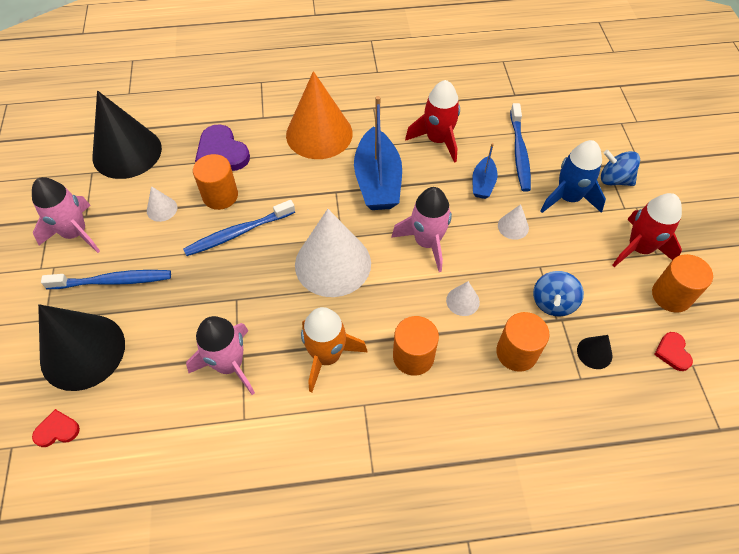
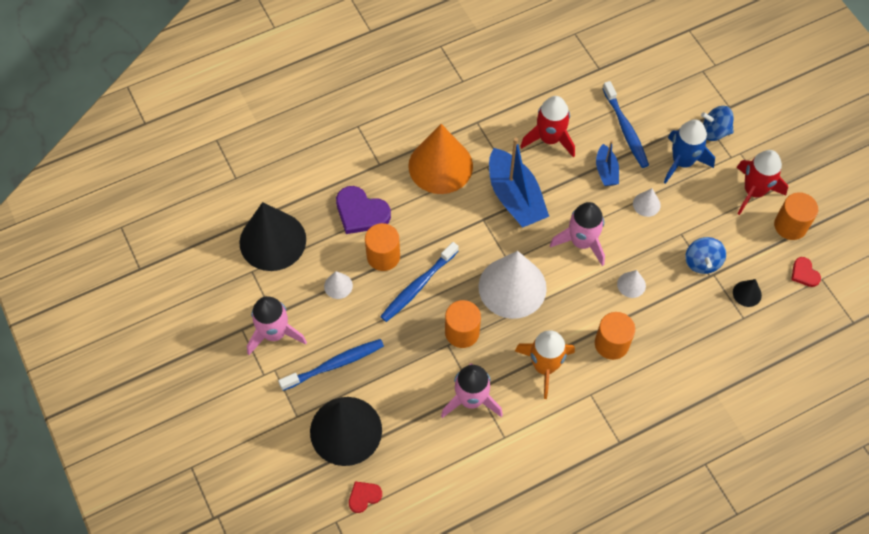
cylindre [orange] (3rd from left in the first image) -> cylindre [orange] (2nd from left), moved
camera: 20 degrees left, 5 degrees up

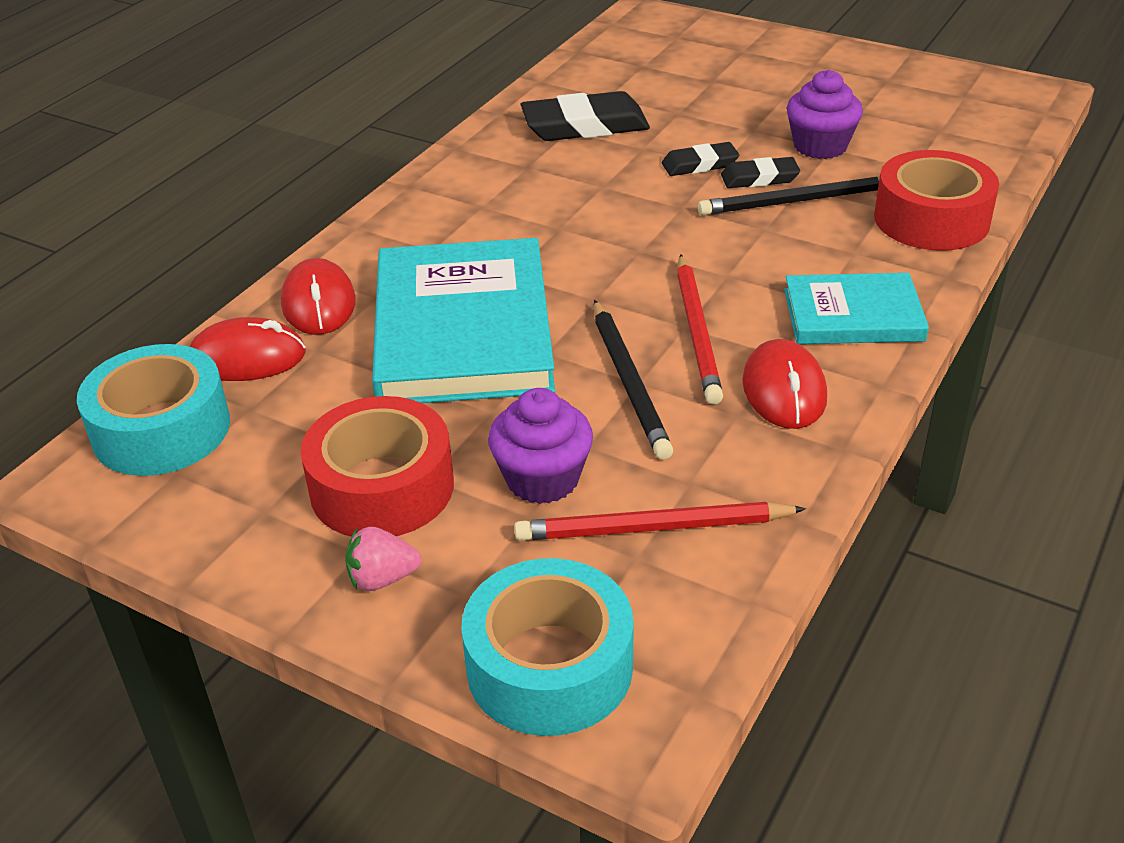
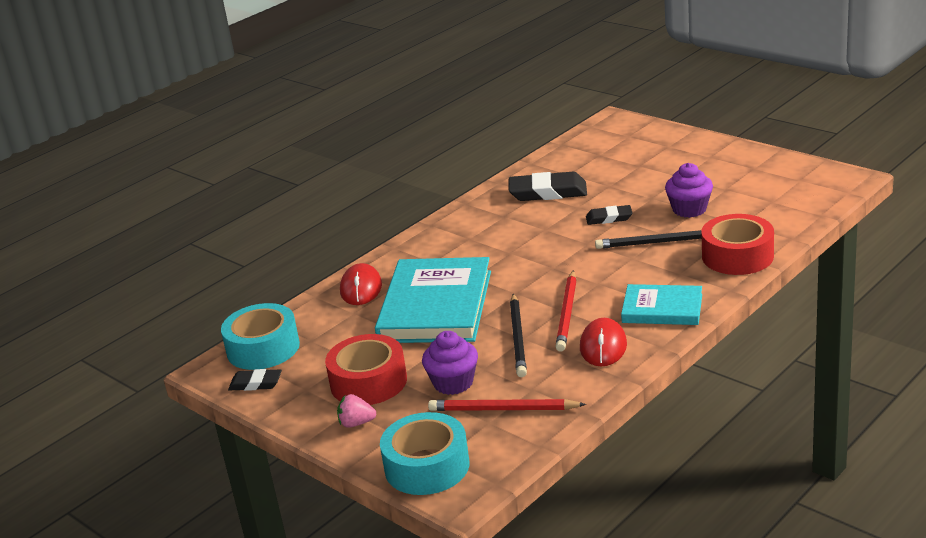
souris [rouge] (1st from left) -> none
gomme [noir] (3rd from left in the first image) -> gomme [noir] (1st from left), moved
camera: 15 degrees right, 10 degrees down

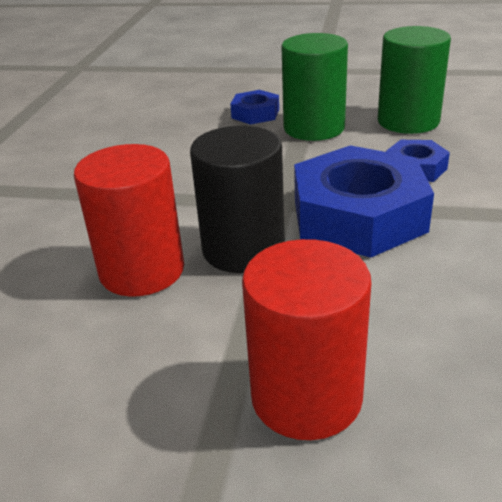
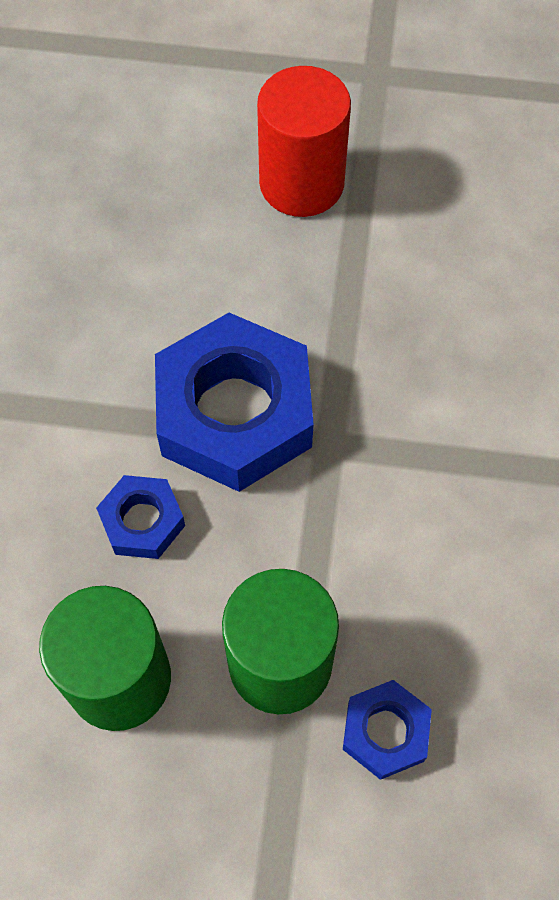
cylindre [rouge] (1st from left) -> none
cylindre [noir] -> none
camera: 175 degrees right, 30 degrees up

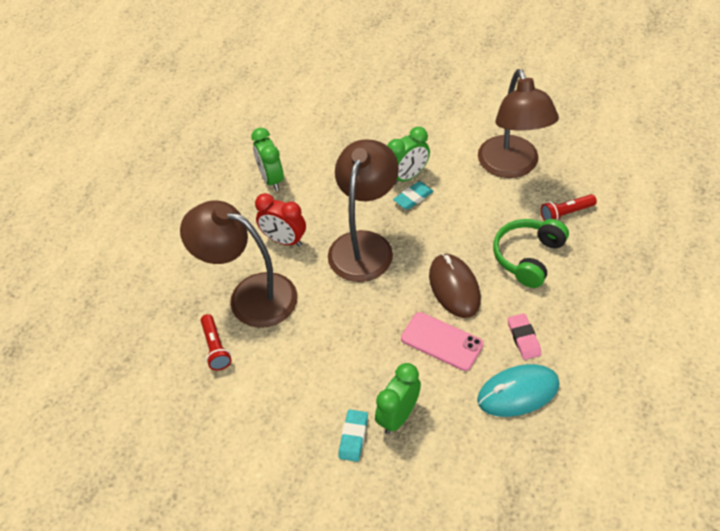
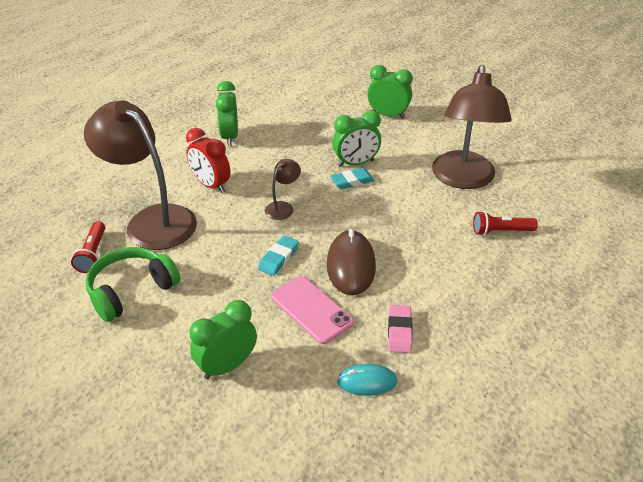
lampe [marron] (2nd from left), x0.43
gomme [turquoise] (1st from left), moved
souris [turquoise], x0.59
casque audio [vert], moved
none -> réveil [vert] (4th from left)
camera: 15 degrees right, 10 degrees down

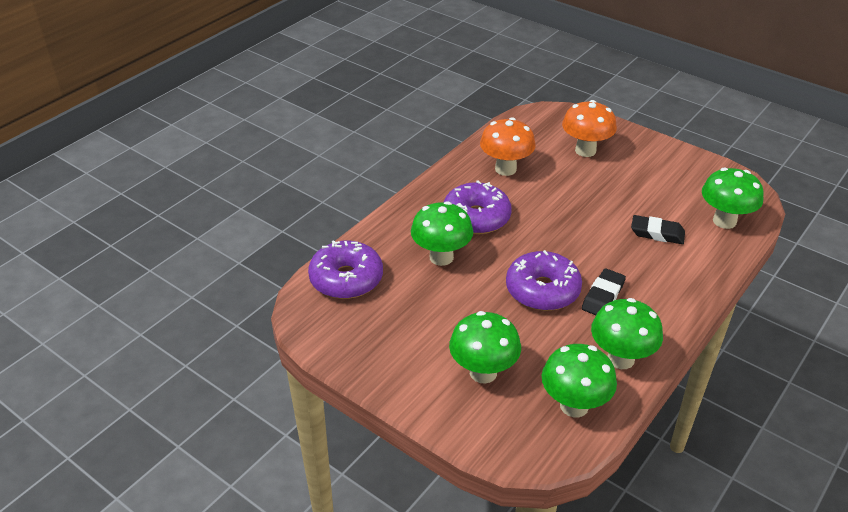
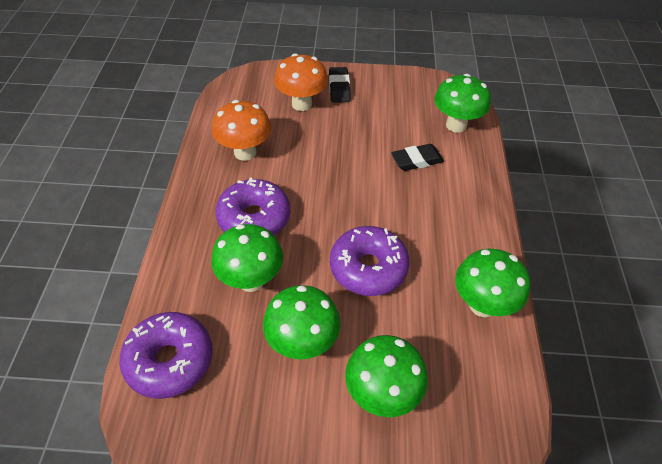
champignon [vert] (3rd from left in the first image) -> champignon [vert] (2nd from left), moved
gomme [noir] (1st from left), moved
camera: 35 degrees left, 10 degrees up

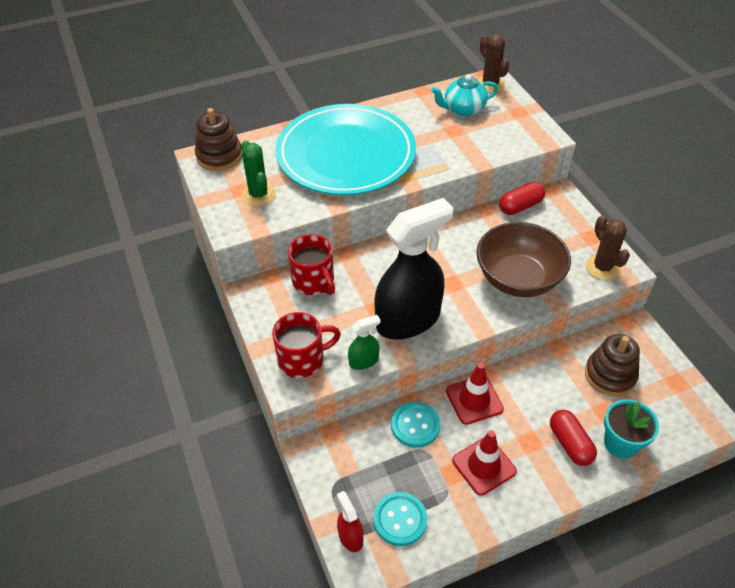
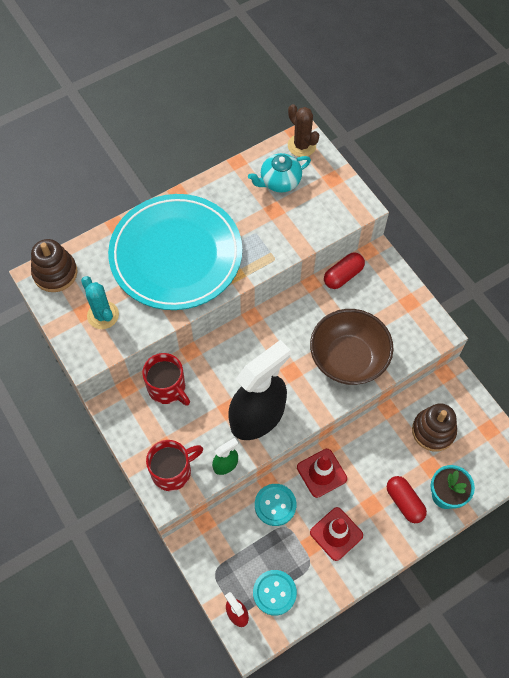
cactus [vert] -> cactus [turquoise]
cactus [marron] (2nd from left) -> none
camera: 10 degrees left, 15 degrees up

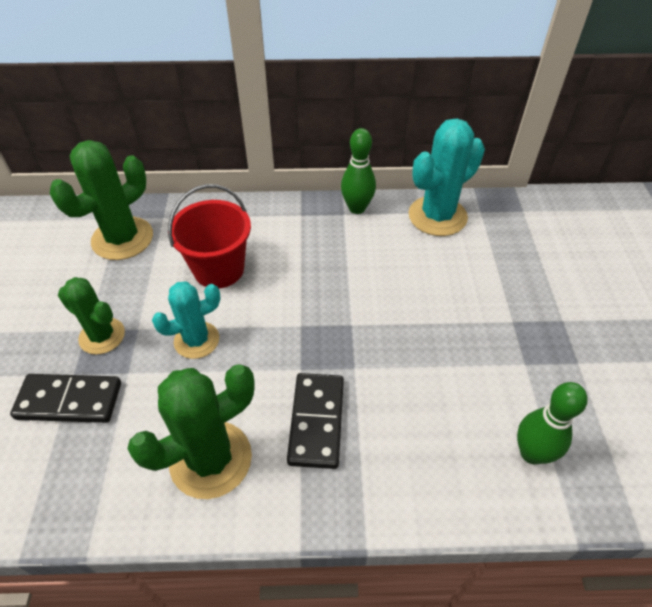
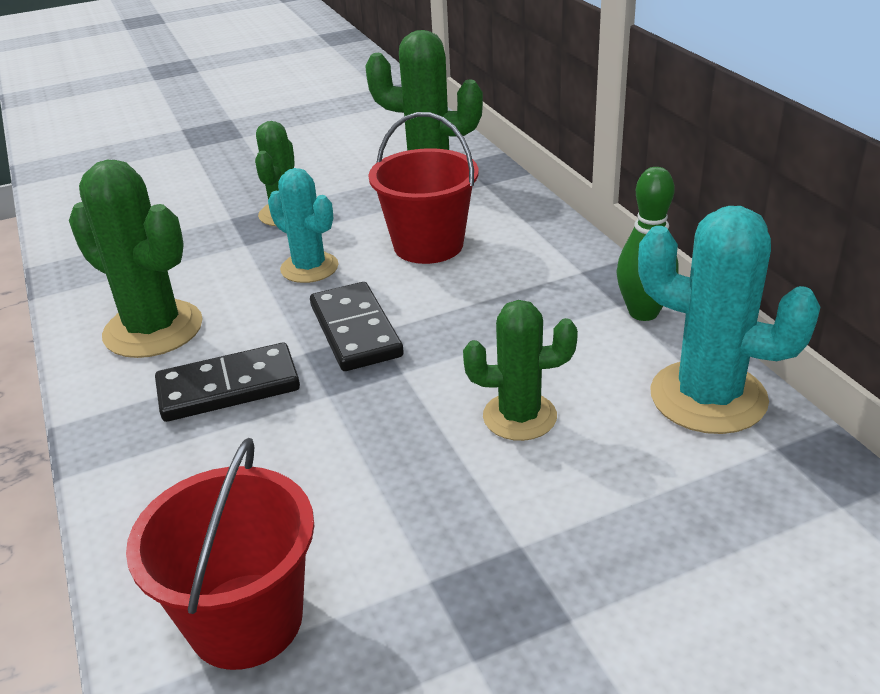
domino [noir] (1st from left in the first image) -> domino [noir] (2nd from left), moved
quille [vert] (2nd from left) -> seau [rouge] (1st from left)
none -> cactus [vert] (4th from left)
camera: 70 degrees right, 15 degrees down

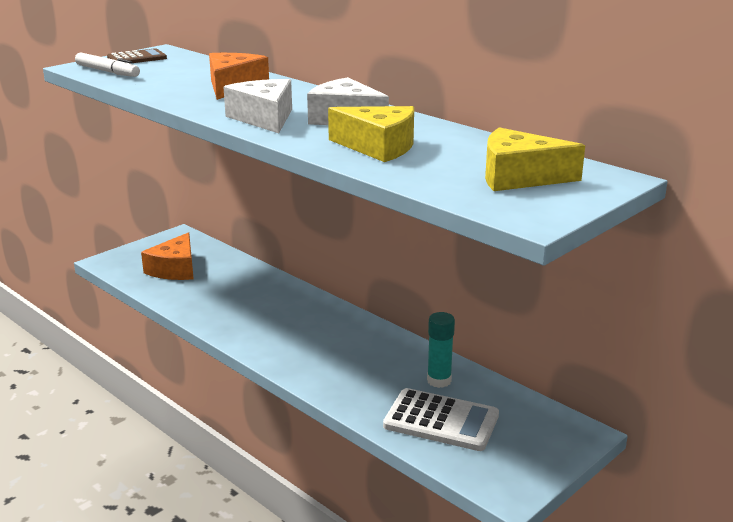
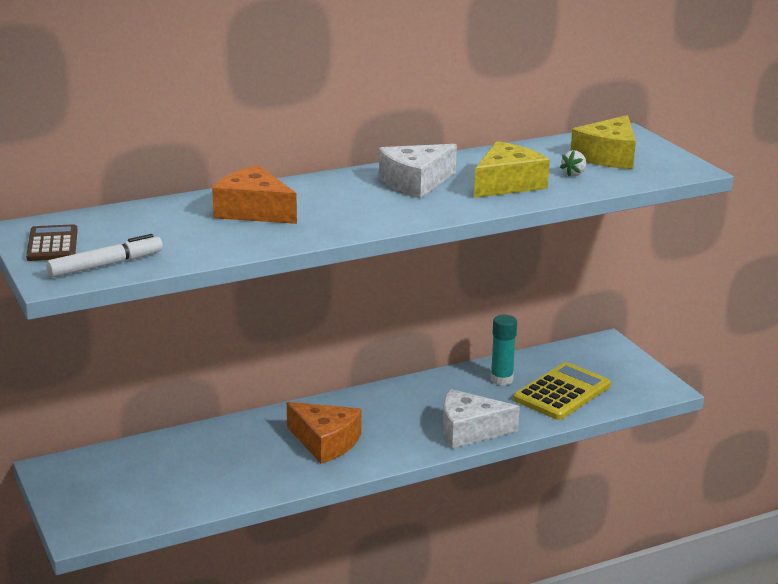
fromage [orange] (1st from left in the first image) -> fromage [orange] (2nd from left), moved
fromage [blanc] (1st from left in the first image) -> fromage [blanc] (2nd from left), moved
calculatrice [blanc] -> calculatrice [jaune]
none -> fraise [blanc]
camera: 70 degrees left, 0 degrees up

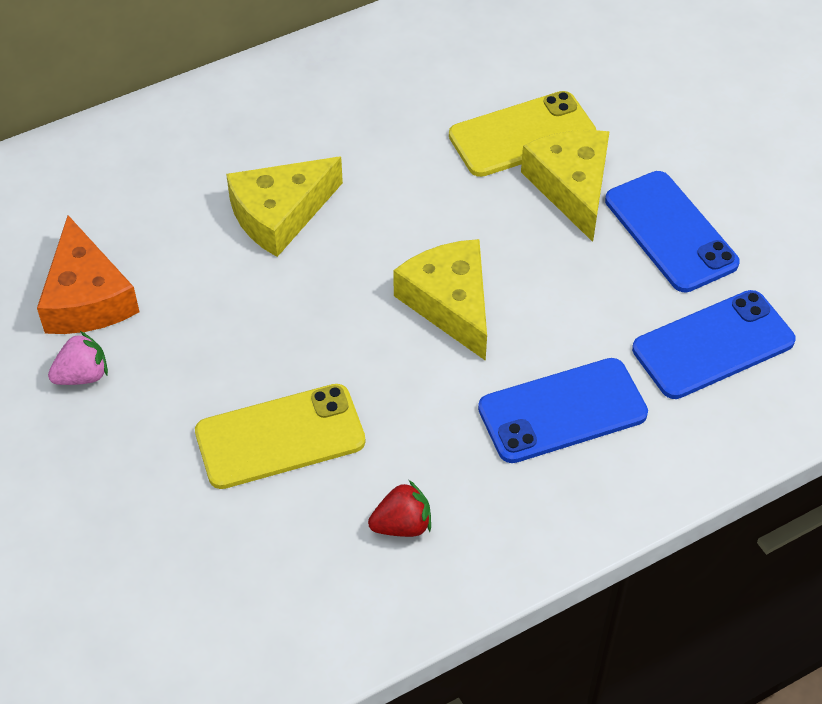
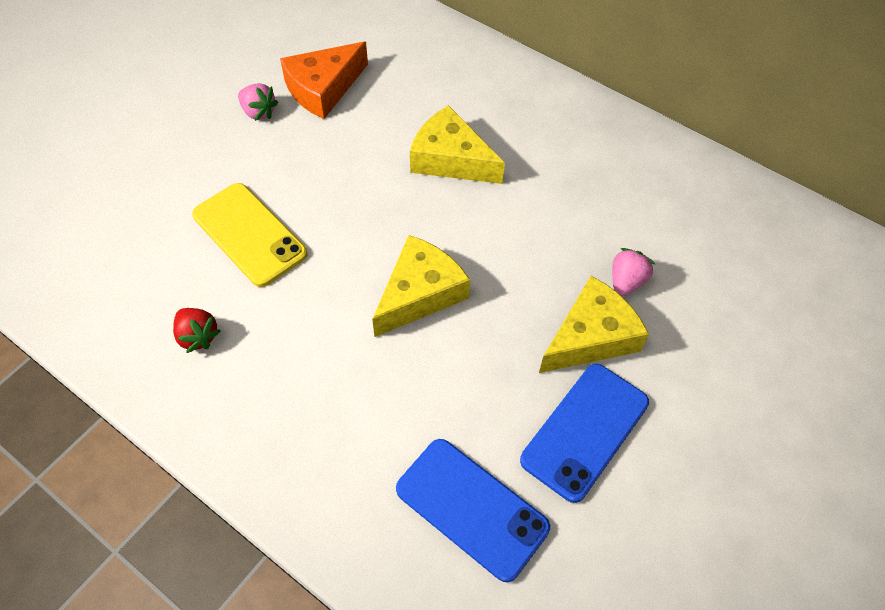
téléphone [jaune] (2nd from left) -> fraise [rose] (2nd from left)
téléphone [bleu] (1st from left) -> none
camera: 65 degrees right, 5 degrees up

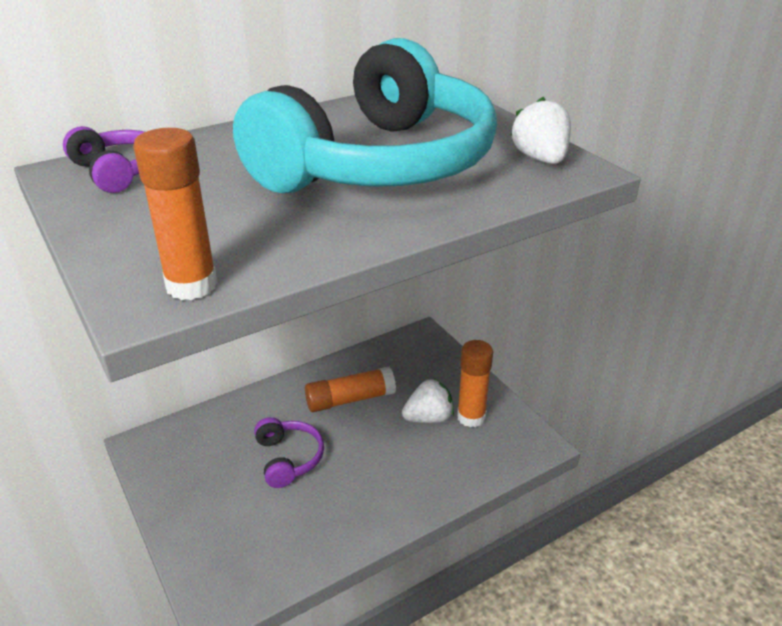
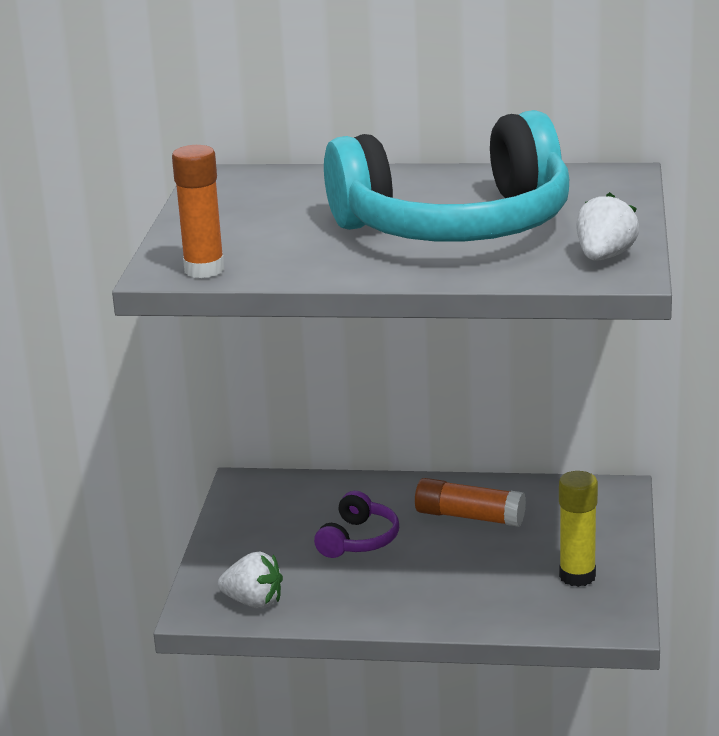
casque audio [violet] (1st from left) -> none
fraise [blanc] (1st from left), moved
bâton de colle [orange] (3rd from left) -> bâton de colle [jaune]
camera: 40 degrees right, 10 degrees down

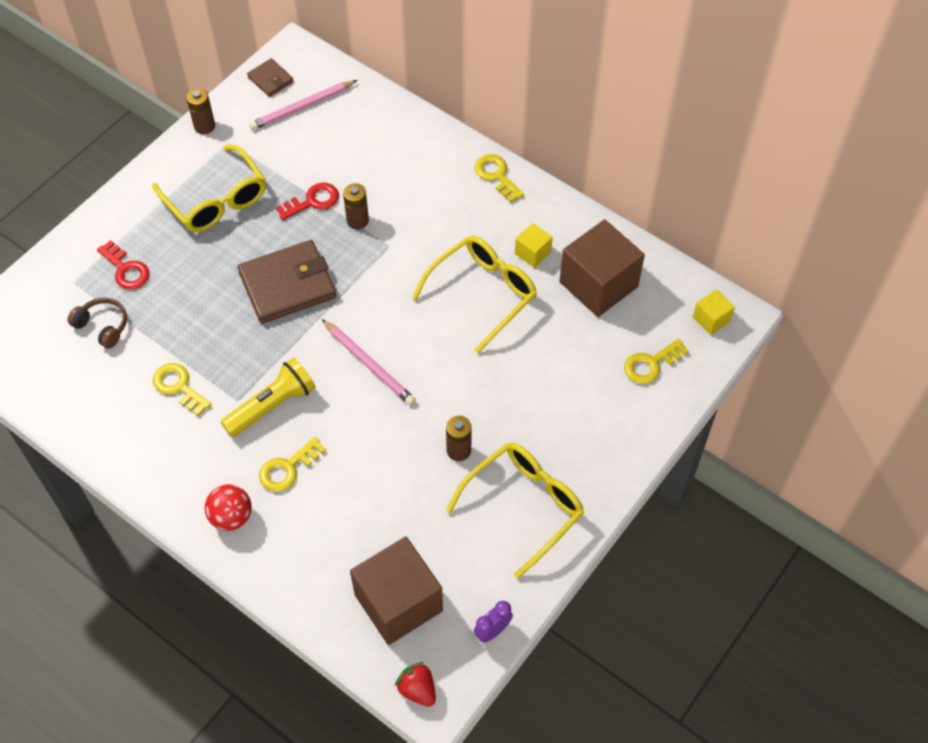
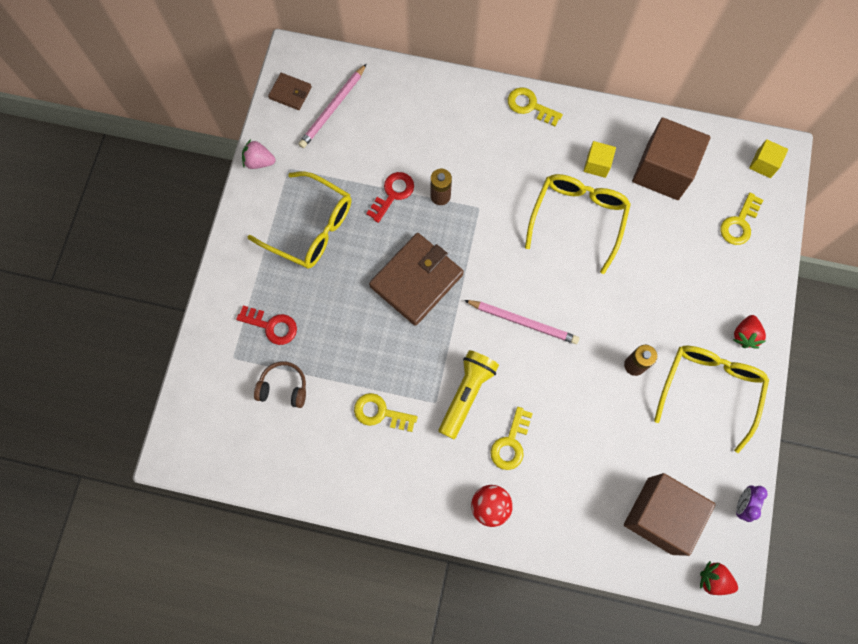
pile [marron] (1st from left) -> fraise [rose]
none -> fraise [rouge] (2nd from left)
camera: 25 degrees left, 15 degrees up

